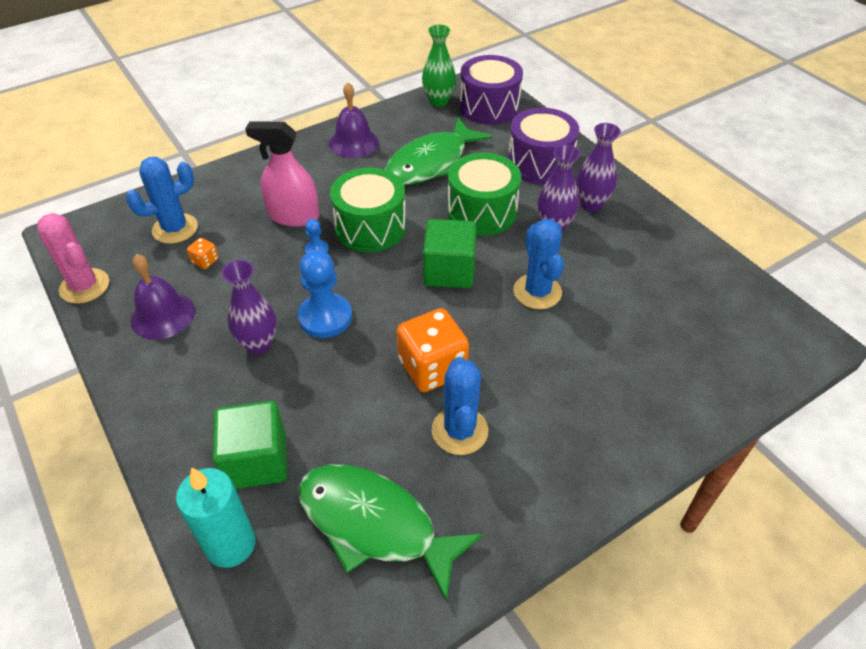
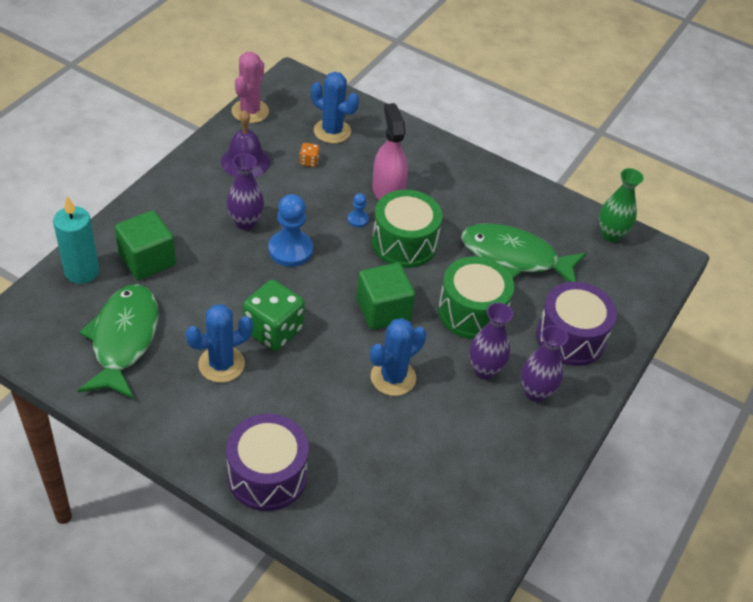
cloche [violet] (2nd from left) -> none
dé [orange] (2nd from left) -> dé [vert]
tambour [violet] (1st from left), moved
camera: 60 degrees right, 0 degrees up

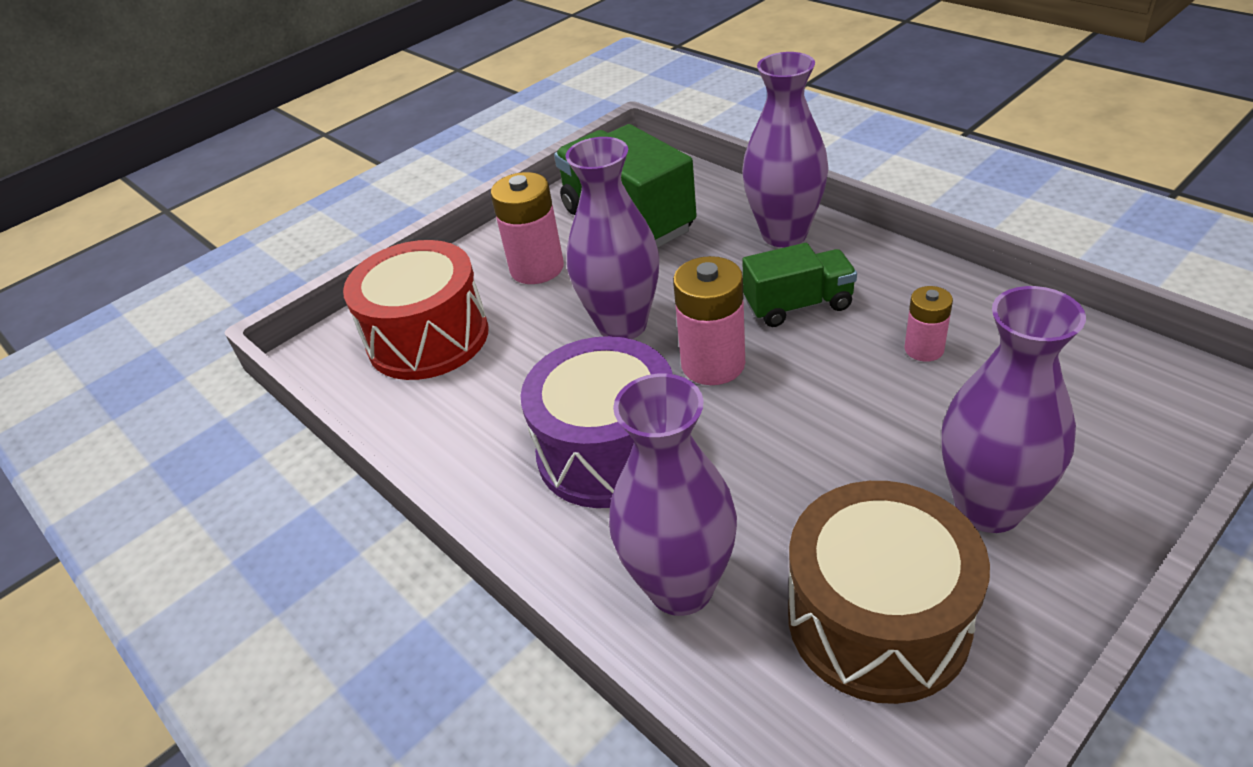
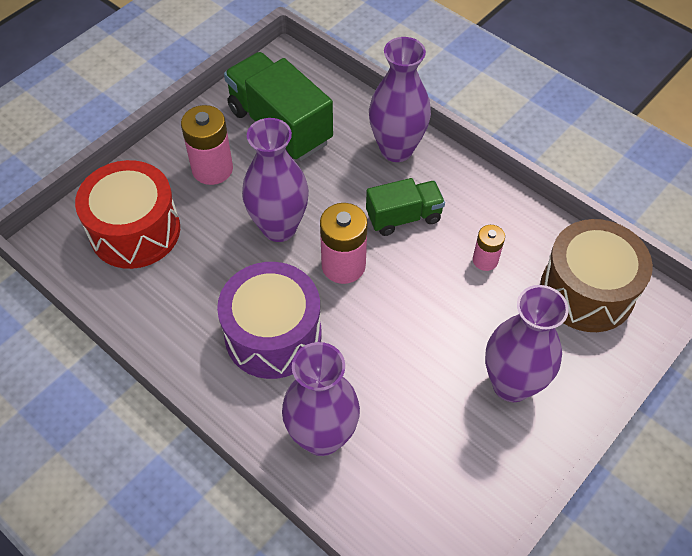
tambour [marron], moved
camera: 10 degrees left, 15 degrees up

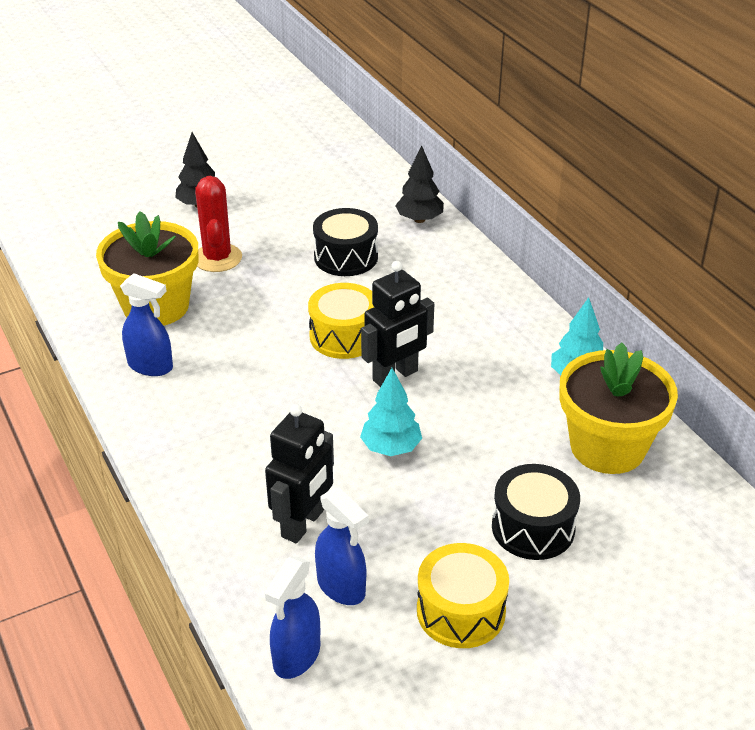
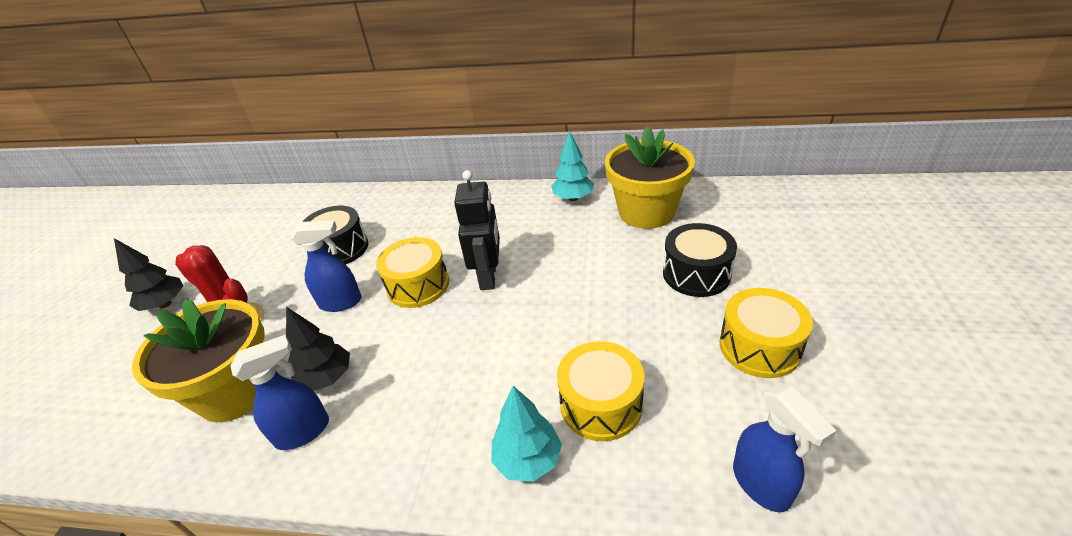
robot [noir] (1st from left) -> tambour [jaune] (2nd from left)
vaporisateur [bleu] (3rd from left in the first image) -> vaporisateur [bleu] (2nd from left), moved
arbre [turquoise] (1st from left), moved
arbre [noir] (2nd from left), moved
camera: 50 degrees left, 0 degrees up

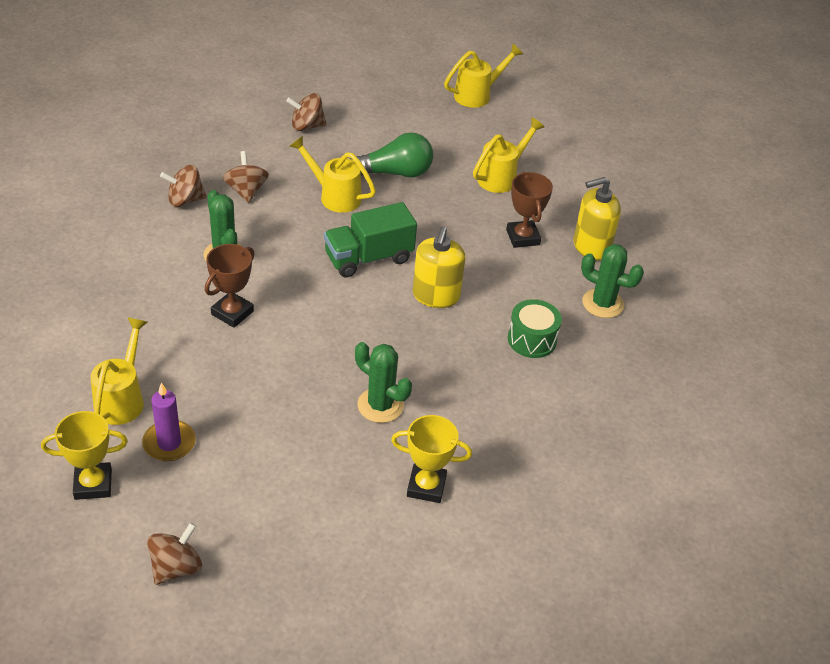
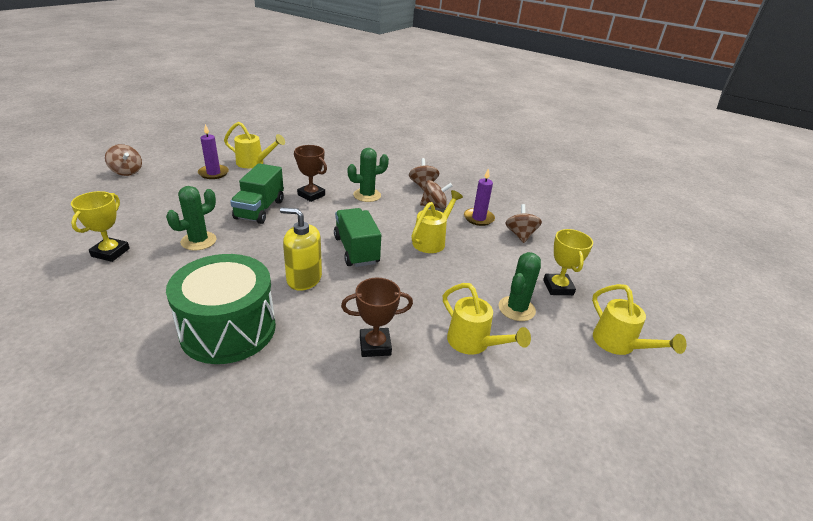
trophée [jaune] (1st from left in the first image) -> trophée [jaune] (2nd from left), moved
ampoule [vert] -> none
tambour [vert], x1.93
distributeur de savon [jaune] (2nd from left) -> none
cactus [vert] (3rd from left), moved
none -> camion [vert] (1st from left)
none -> bougie [violet] (2nd from left)
camera: 95 degrees right, 10 degrees down

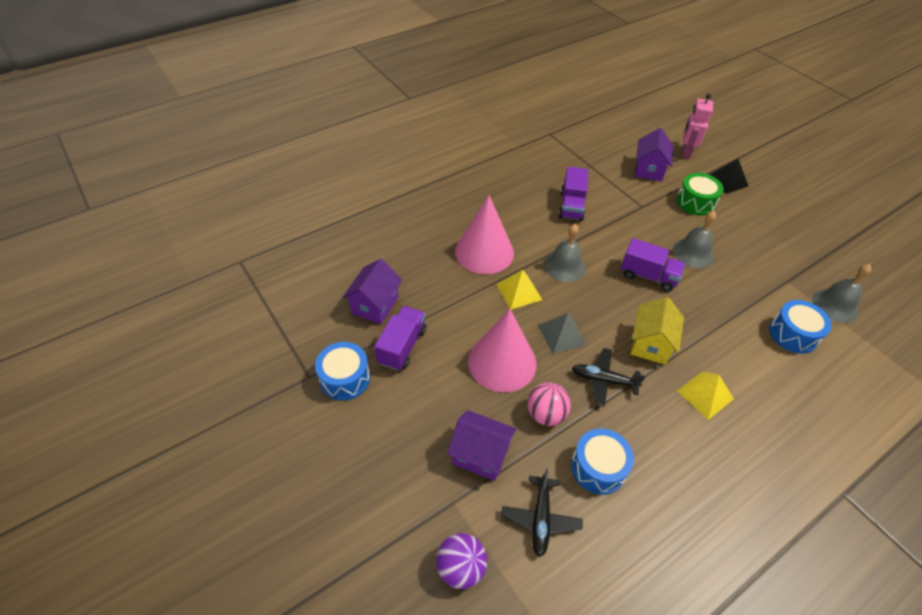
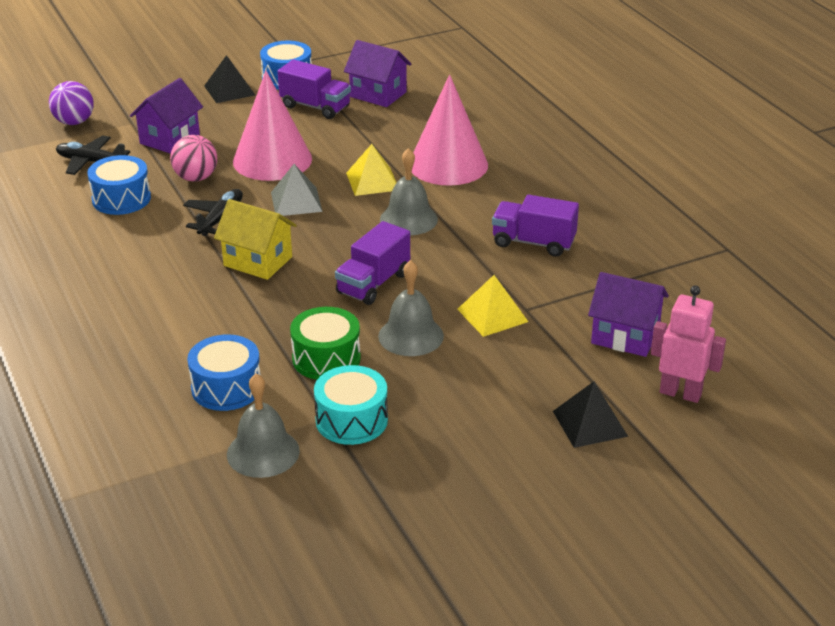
tambour [vert], moved
pyramide [jaune] (2nd from left), moved
none -> pyramide [noir] (1st from left)
none -> tambour [turquoise]
camera: 100 degrees right, 15 degrees down

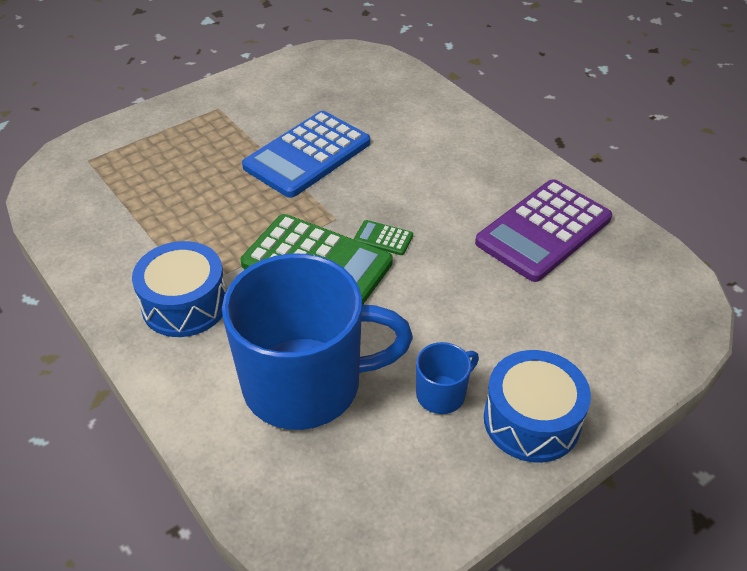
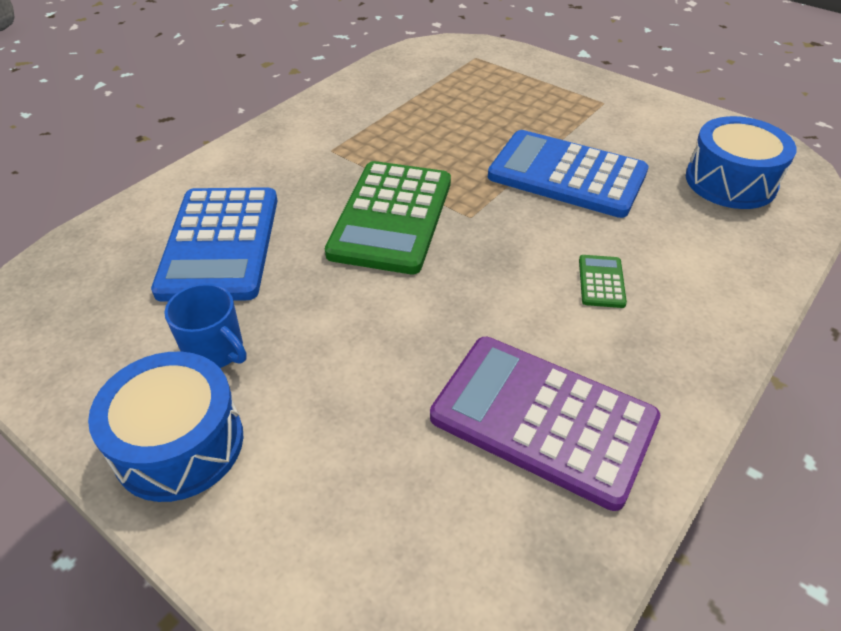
tambour [bleu] (1st from left in the first image) -> tambour [bleu] (2nd from left), moved
tasse [bleu] (1st from left) -> calculatrice [bleu] (1st from left)
calculatrice [vert] (2nd from left), moved
camera: 75 degrees right, 0 degrees up

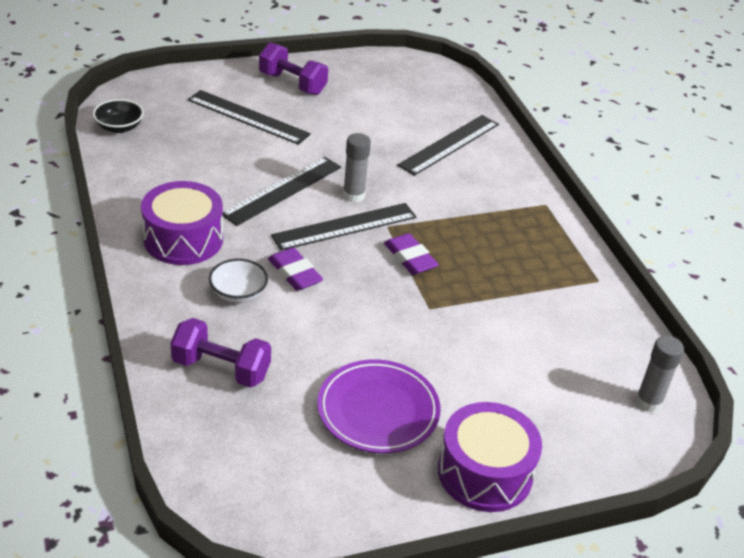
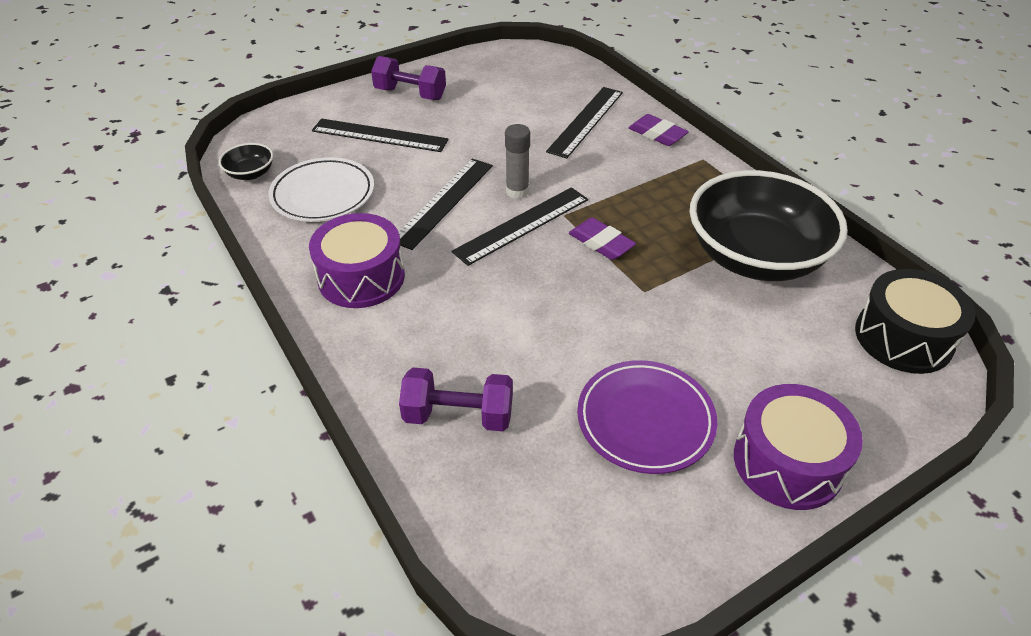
bol [blanc] -> none
gomme [violet] (1st from left in the first image) -> gomme [violet] (2nd from left), moved
bâton de colle [gris] (2nd from left) -> tambour [noir]
none -> assiette [blanc]
none -> bol [noir] (2nd from left)
camera: 10 degrees left, 5 degrees up

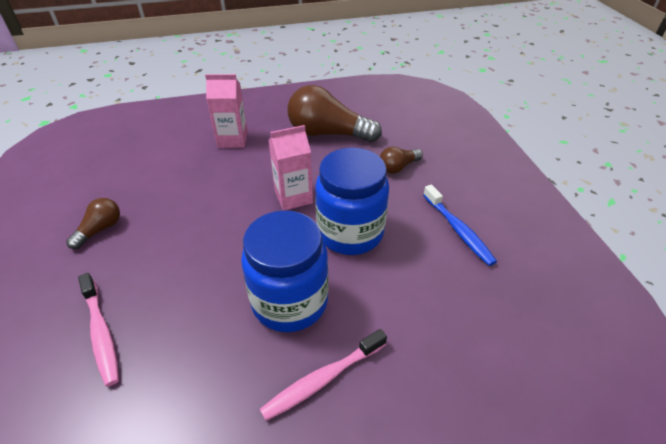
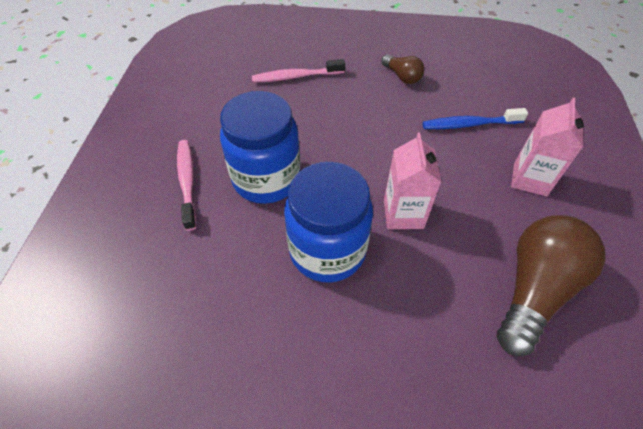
ampoule [marron] (3rd from left) -> none
brosse à dents [bleu], moved
camera: 110 degrees right, 10 degrees up

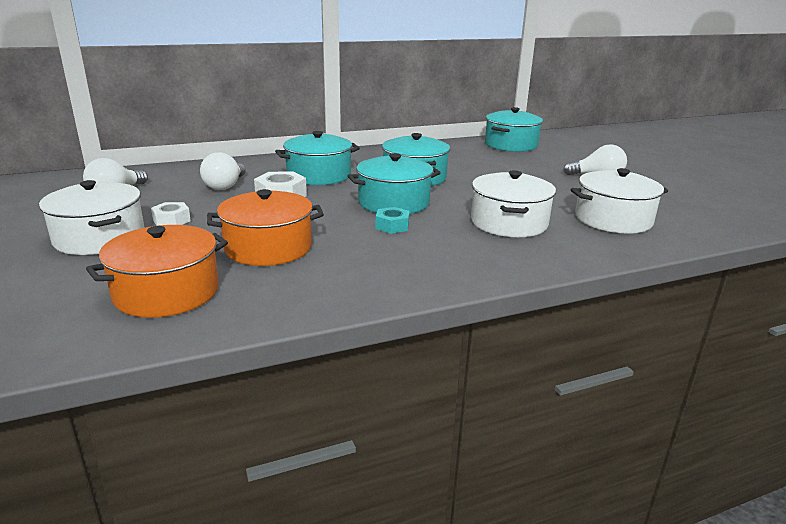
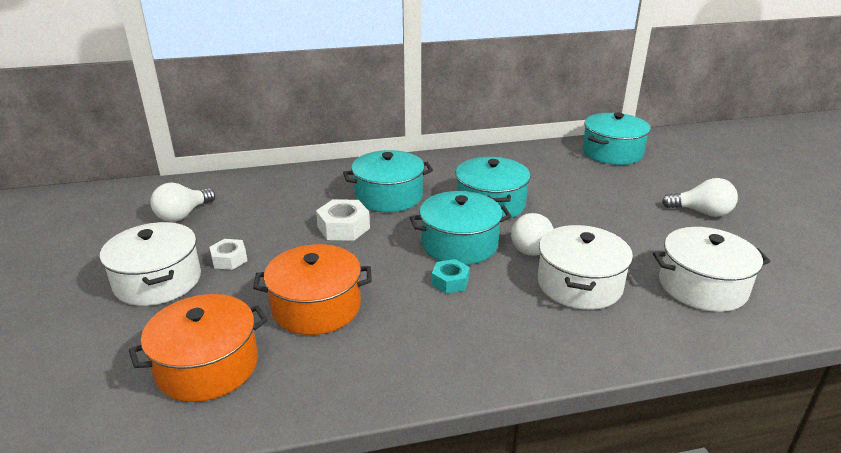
ampoule [blanc] (2nd from left), moved
camera: 10 degrees right, 5 degrees up

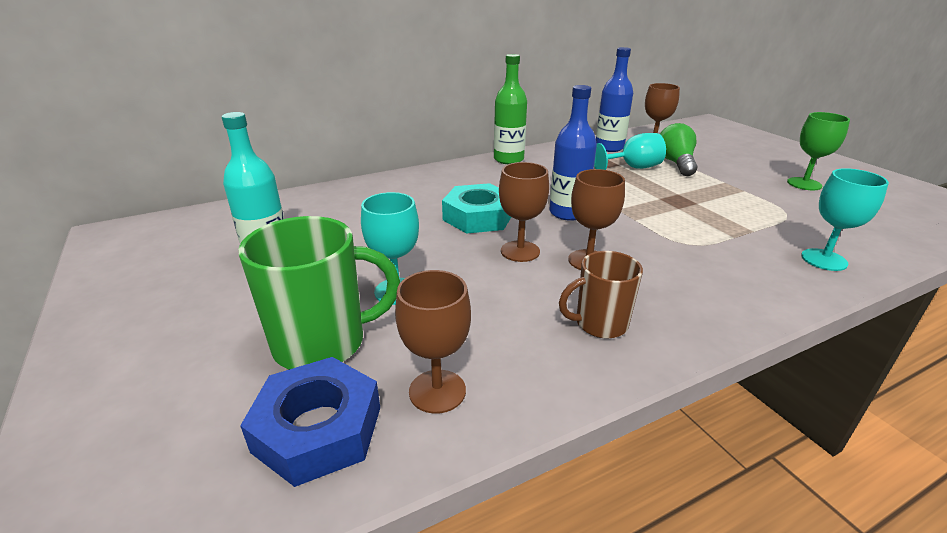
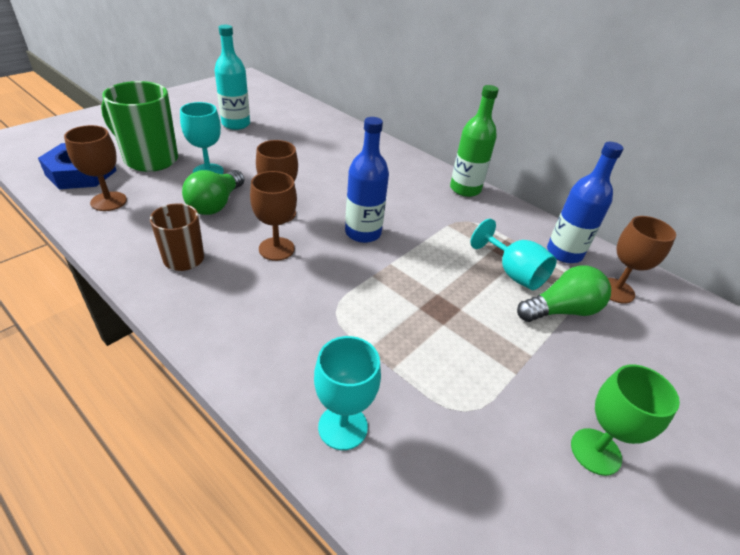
tasse [vert], 150 degrees clockwise
écrou [turquoise] -> none
none -> ampoule [vert] (1st from left)
camera: 65 degrees right, 10 degrees up

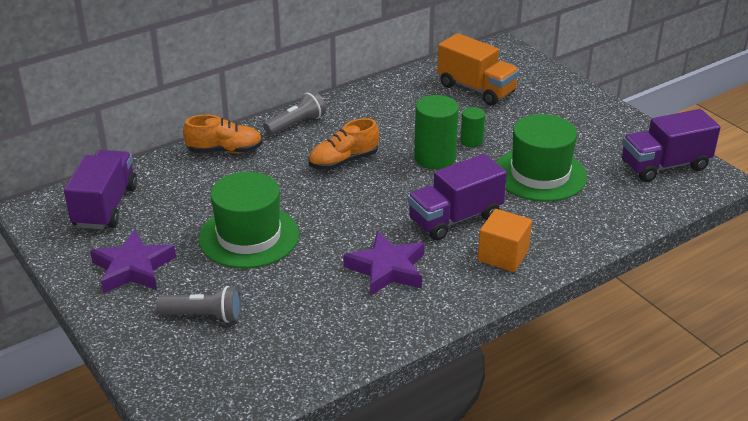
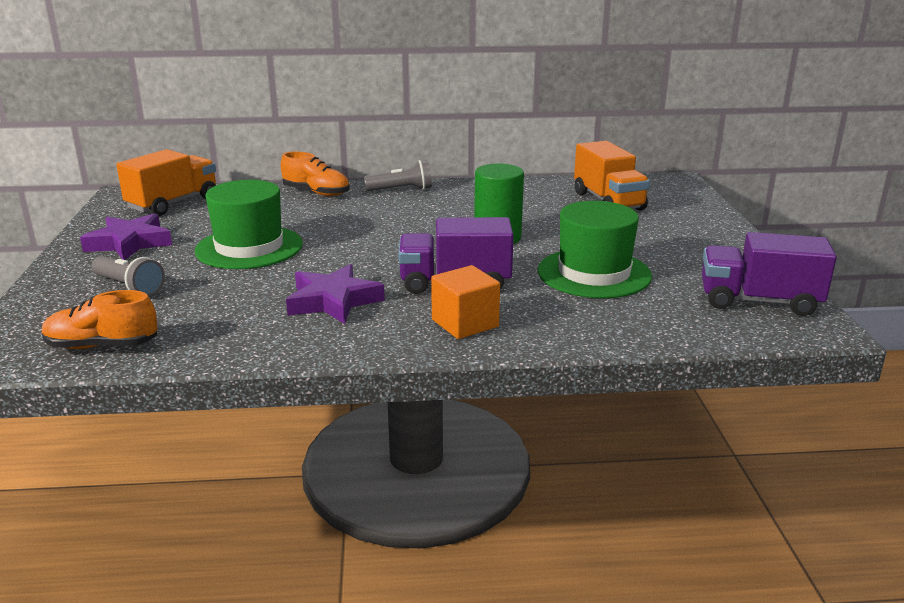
camion [violet] (1st from left) -> camion [orange] (1st from left)
chaussure [orange] (2nd from left in the first image) -> chaussure [orange] (1st from left), moved
cylindre [vert] (2nd from left) -> none
camera: 30 degrees right, 10 degrees down

